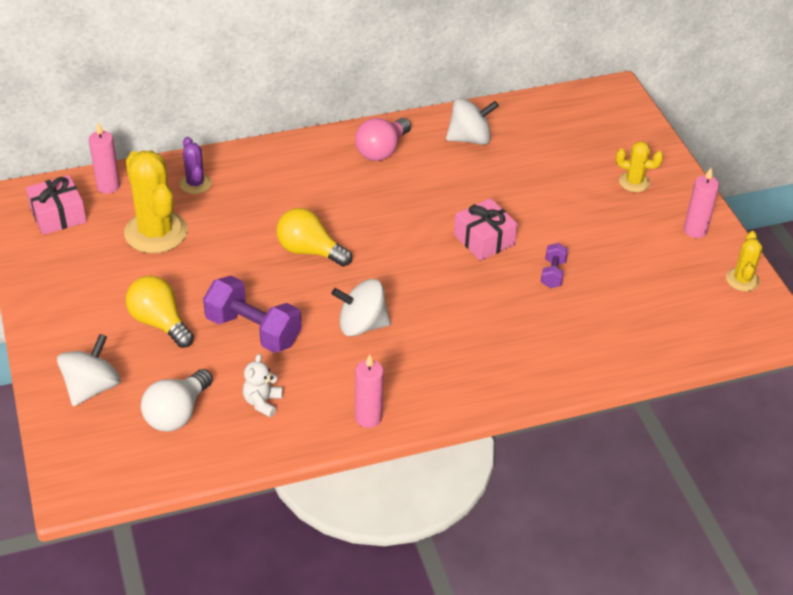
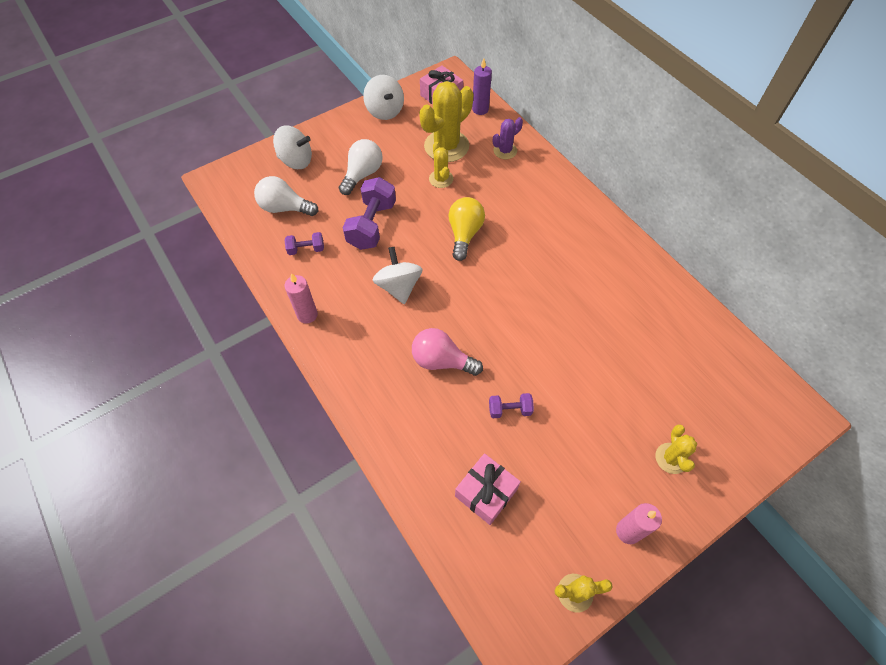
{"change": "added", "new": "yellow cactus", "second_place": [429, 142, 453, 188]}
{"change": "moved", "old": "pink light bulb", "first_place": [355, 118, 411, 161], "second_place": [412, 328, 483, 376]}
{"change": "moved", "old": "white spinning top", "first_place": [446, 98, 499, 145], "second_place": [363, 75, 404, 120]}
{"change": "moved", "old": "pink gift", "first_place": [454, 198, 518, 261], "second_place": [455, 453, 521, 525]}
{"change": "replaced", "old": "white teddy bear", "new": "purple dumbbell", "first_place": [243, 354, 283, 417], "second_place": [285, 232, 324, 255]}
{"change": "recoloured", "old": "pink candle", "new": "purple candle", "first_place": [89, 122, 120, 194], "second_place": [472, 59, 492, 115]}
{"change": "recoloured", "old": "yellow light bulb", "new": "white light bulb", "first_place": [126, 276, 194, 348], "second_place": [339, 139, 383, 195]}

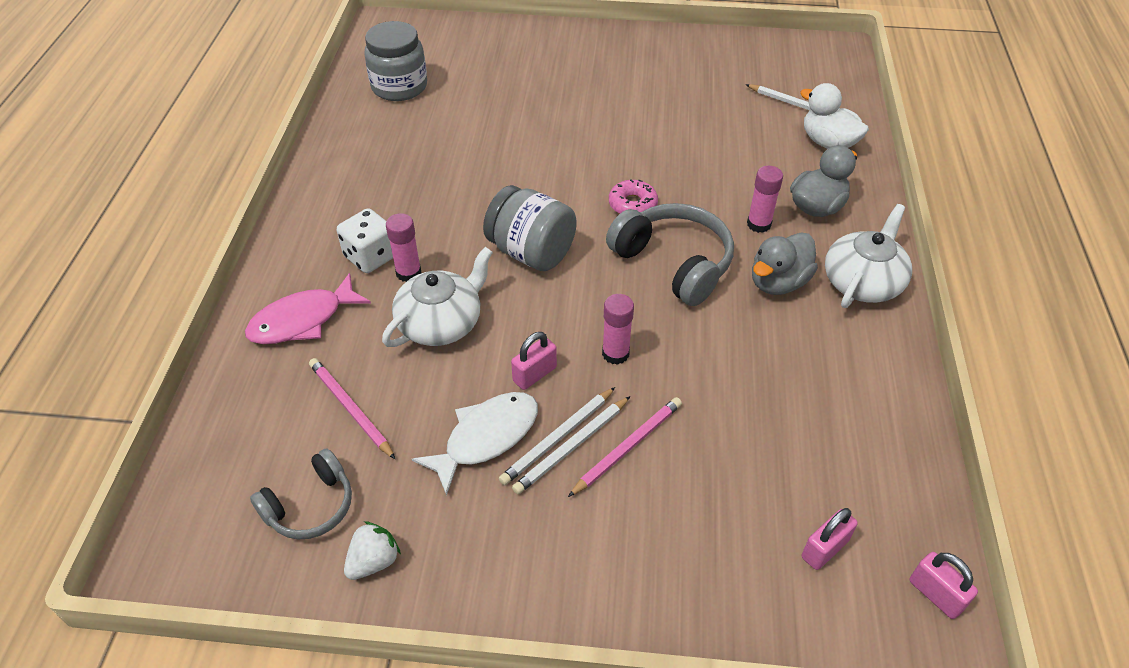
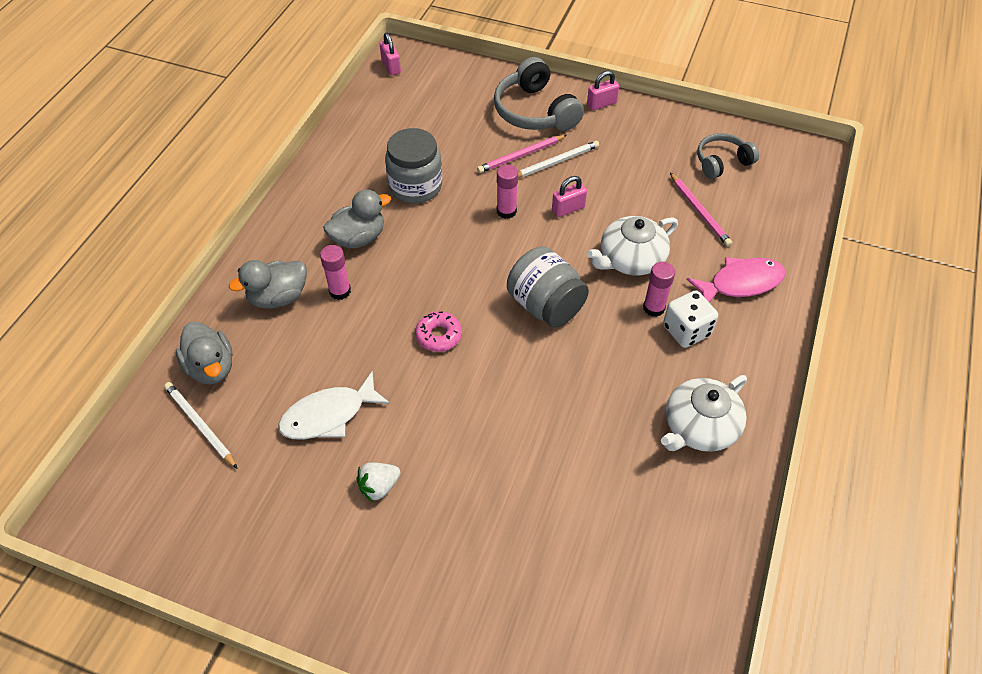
{"change": "removed", "old": "white pencil", "first_place": [499, 387, 615, 485]}
{"change": "moved", "old": "white strawberry", "first_place": [344, 521, 401, 580], "second_place": [356, 462, 401, 502]}
{"change": "moved", "old": "grey jar", "first_place": [364, 21, 427, 101], "second_place": [385, 128, 442, 203]}
{"change": "moved", "old": "white fish", "first_place": [412, 392, 538, 496], "second_place": [278, 371, 390, 439]}
{"change": "moved", "old": "grey headphones", "first_place": [606, 203, 734, 306], "second_place": [494, 57, 584, 131]}
{"change": "moved", "old": "pink padlock", "first_place": [802, 508, 858, 570], "second_place": [587, 71, 619, 110]}
{"change": "moved", "old": "white teapot", "first_place": [825, 204, 912, 308], "second_place": [661, 375, 747, 452]}
{"change": "recoloured", "old": "white duck", "new": "grey duck", "first_place": [800, 83, 869, 149], "second_place": [176, 322, 233, 384]}

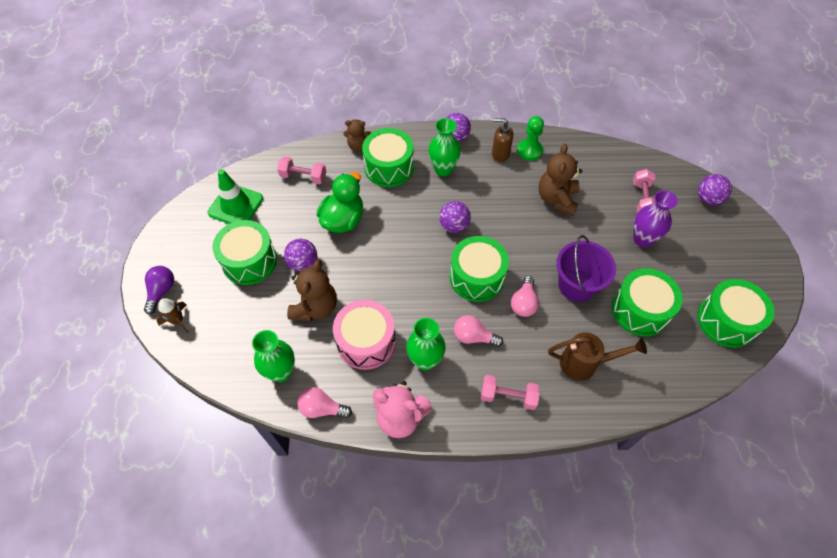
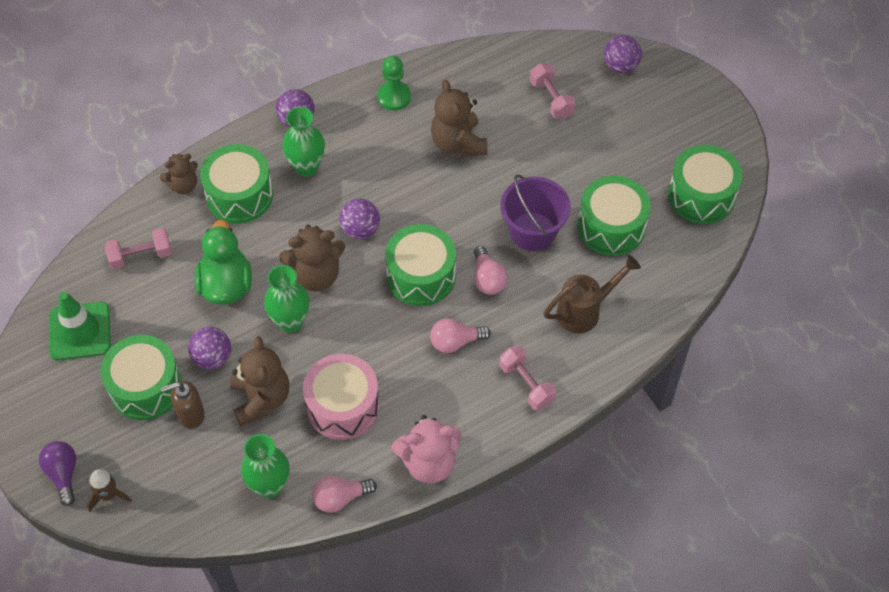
{"change": "removed", "old": "purple vase", "first_place": [633, 190, 678, 247]}
{"change": "added", "new": "brown teddy bear", "second_place": [279, 225, 345, 291]}
{"change": "moved", "old": "green vase", "first_place": [406, 318, 446, 370], "second_place": [264, 265, 310, 333]}
{"change": "moved", "old": "brown soap dispenser", "first_place": [492, 118, 513, 162], "second_place": [161, 381, 205, 429]}
{"change": "turned", "old": "pink dumbbell", "first_place": [481, 375, 540, 410], "second_place": [499, 345, 556, 410], "degrees": 75}

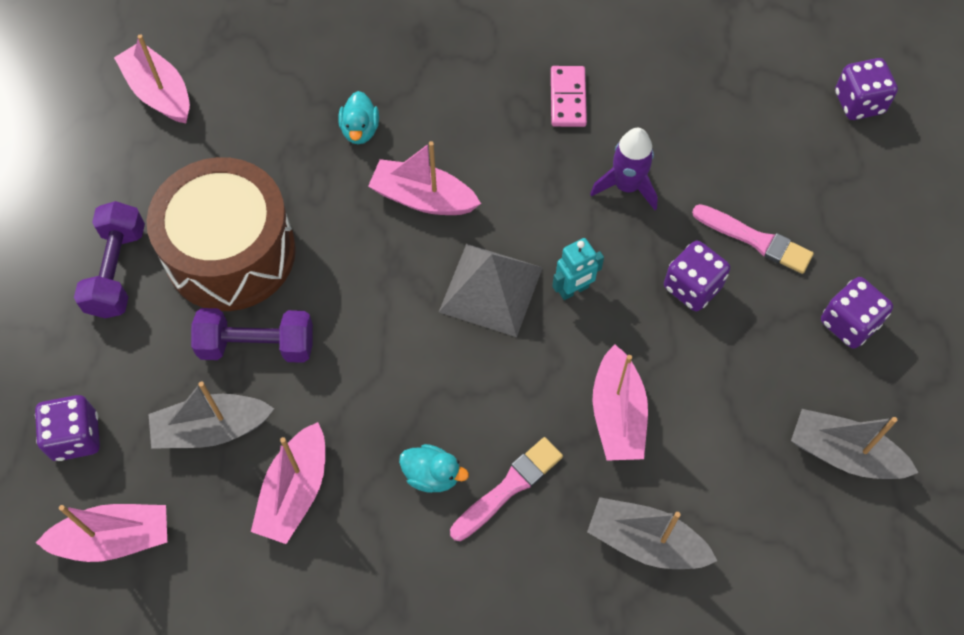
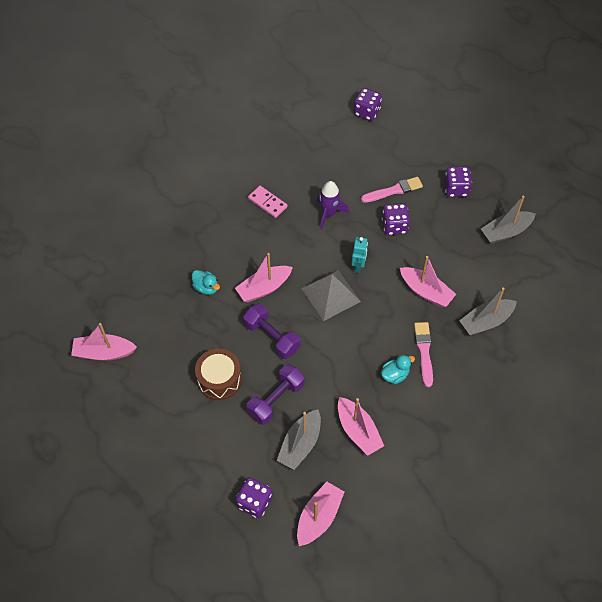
{"change": "moved", "old": "purple dumbbell", "first_place": [74, 201, 145, 318], "second_place": [243, 304, 300, 359]}
{"change": "resized", "old": "brown drum", "first_place": [146, 157, 296, 311], "second_place": [195, 348, 242, 400], "factor": 0.6}

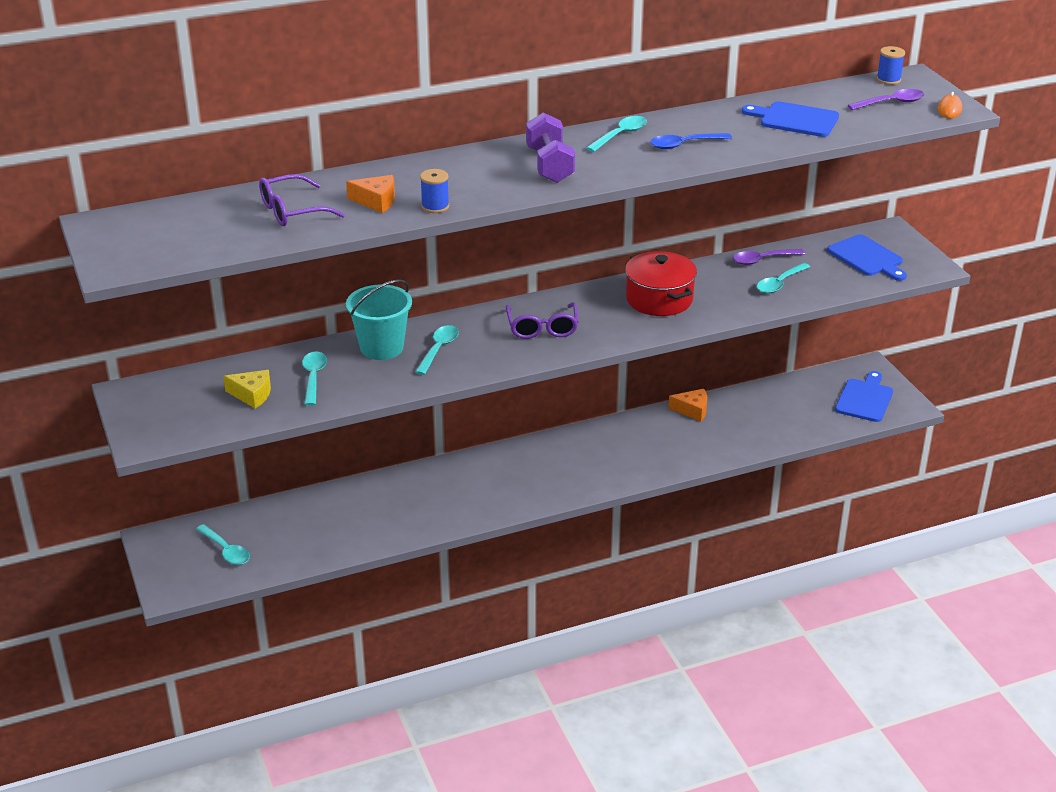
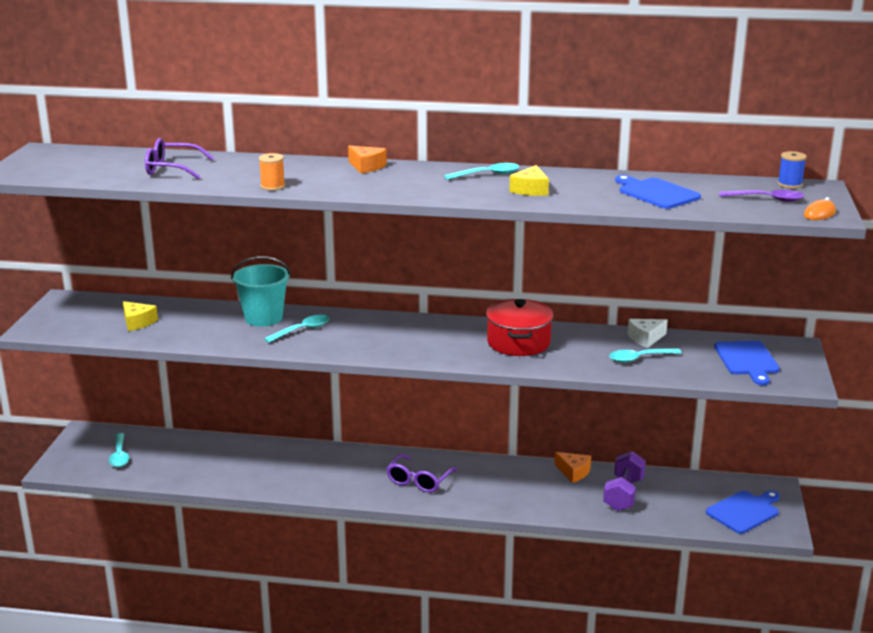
{"change": "removed", "old": "turquoise spoon", "first_place": [302, 352, 327, 406]}
{"change": "moved", "old": "orange cheese", "first_place": [346, 175, 395, 213], "second_place": [348, 146, 387, 174]}
{"change": "moved", "old": "purple glasses", "first_place": [506, 302, 579, 339], "second_place": [386, 454, 458, 493]}
{"change": "moved", "old": "purple dumbbell", "first_place": [526, 112, 575, 183], "second_place": [603, 451, 646, 511]}
{"change": "replaced", "old": "blue spoon", "new": "yellow cheese", "first_place": [650, 133, 732, 149], "second_place": [509, 165, 549, 196]}
{"change": "replaced", "old": "purple spoon", "new": "white cheese", "first_place": [733, 249, 805, 265], "second_place": [628, 319, 668, 348]}
{"change": "recoloured", "old": "blue spool", "new": "orange spool", "first_place": [420, 169, 449, 213], "second_place": [259, 153, 285, 191]}

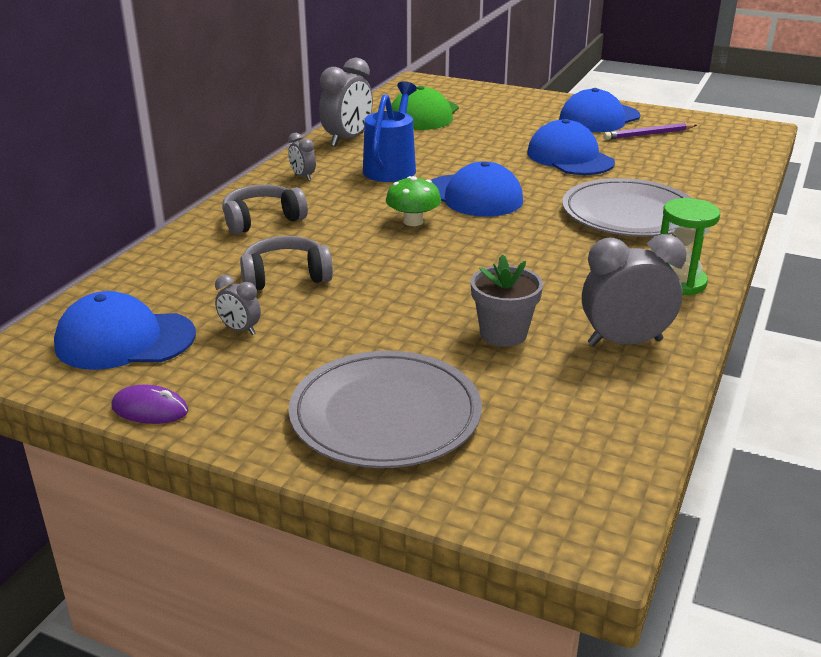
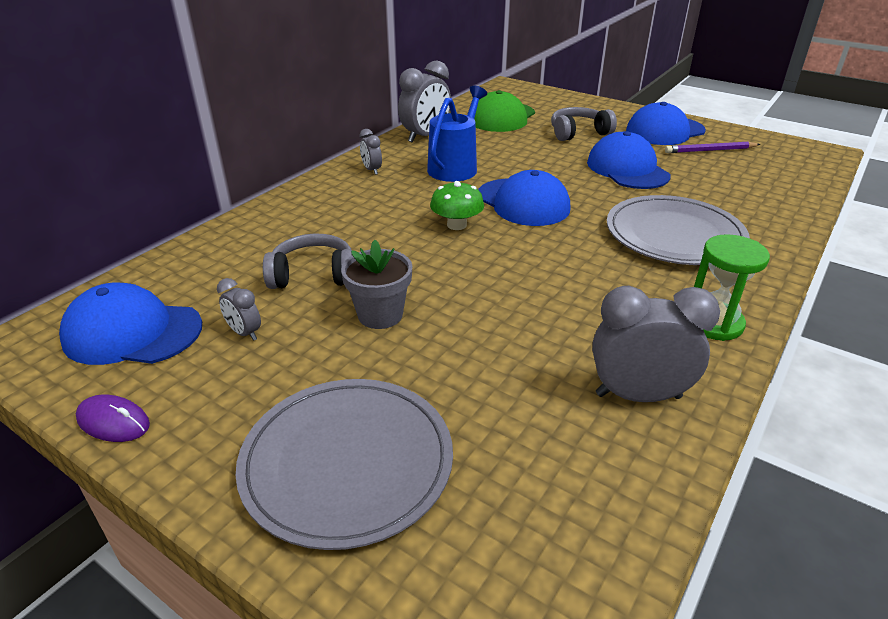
{"change": "moved", "old": "grey headphones", "first_place": [222, 185, 308, 234], "second_place": [551, 107, 617, 141]}
{"change": "moved", "old": "grey flower pot", "first_place": [471, 254, 543, 347], "second_place": [341, 240, 412, 329]}

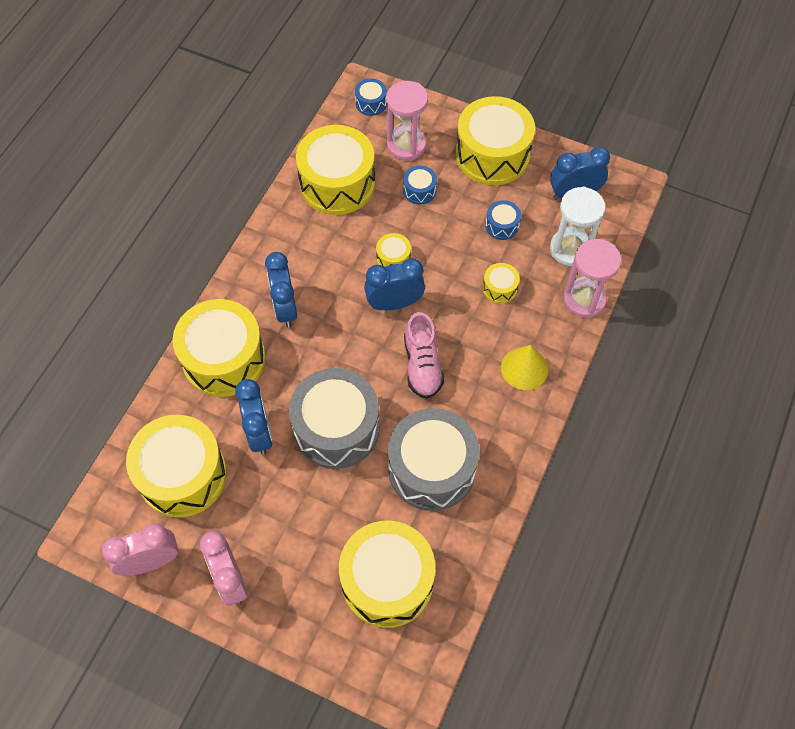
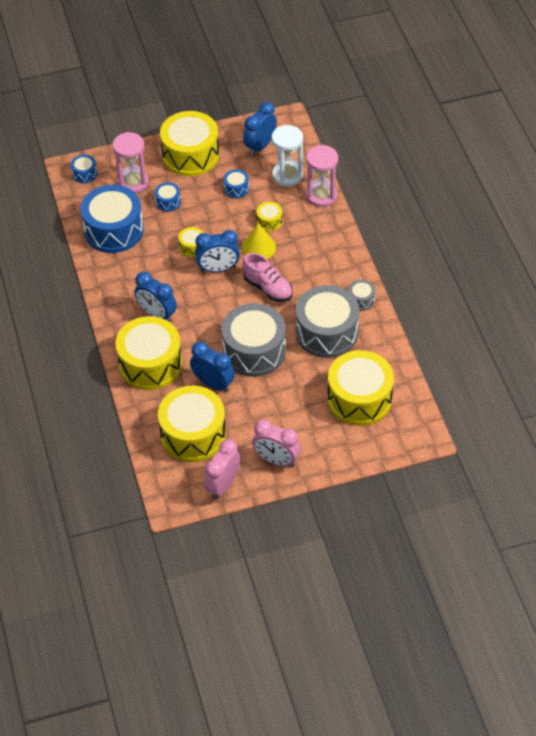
{"change": "added", "new": "grey drum", "second_place": [348, 280, 375, 311]}
{"change": "moved", "old": "yellow cone", "first_place": [501, 345, 548, 390], "second_place": [242, 223, 276, 259]}
{"change": "recoloured", "old": "yellow drum", "new": "blue drum", "first_place": [296, 125, 375, 215], "second_place": [80, 185, 143, 253]}
{"change": "turned", "old": "blue clock", "first_place": [364, 259, 425, 310], "second_place": [195, 230, 240, 272], "degrees": -135}

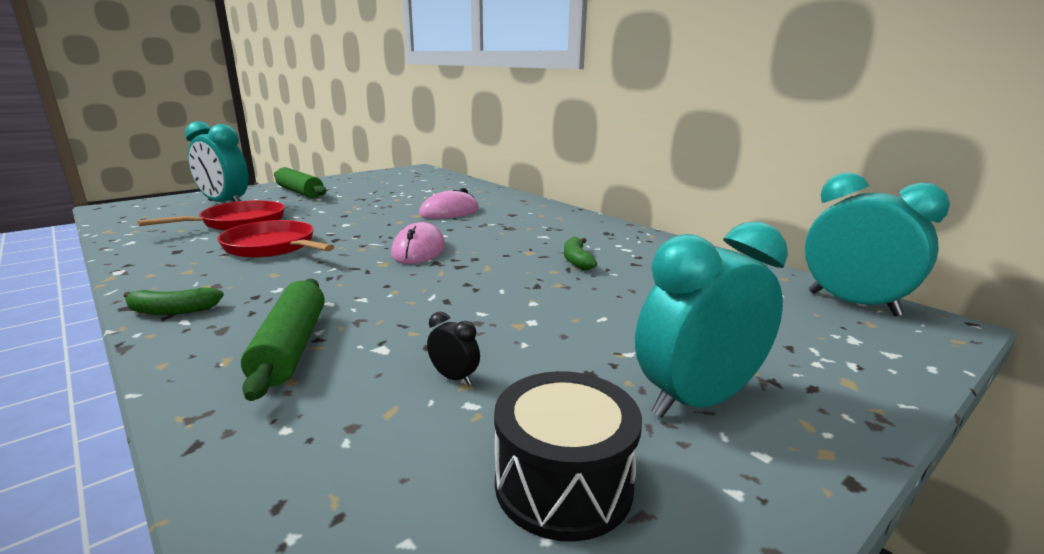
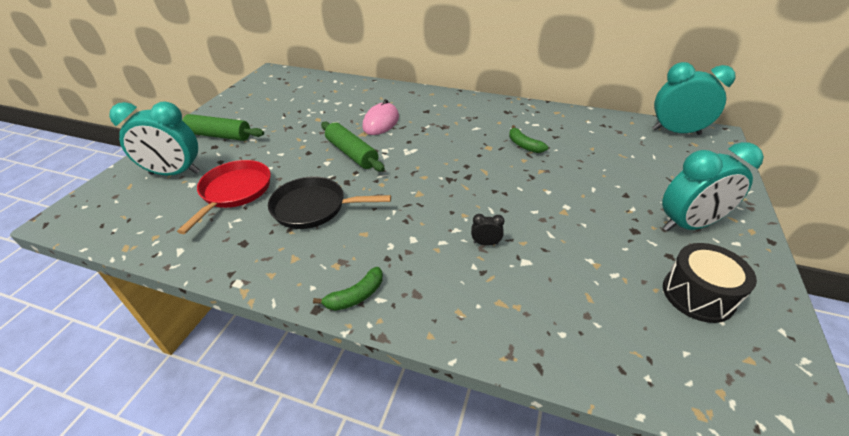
{"change": "removed", "old": "pink mouse", "first_place": [391, 222, 445, 264]}
{"change": "moved", "old": "green rolling pin", "first_place": [241, 279, 325, 401], "second_place": [321, 121, 385, 172]}
{"change": "moved", "old": "black clock", "first_place": [427, 312, 480, 385], "second_place": [471, 214, 505, 246]}
{"change": "recoloured", "old": "red pan", "new": "black pan", "first_place": [217, 220, 334, 258], "second_place": [268, 176, 391, 229]}
{"change": "turned", "old": "turquoise clock", "first_place": [635, 221, 788, 418], "second_place": [662, 142, 764, 231], "degrees": -135}

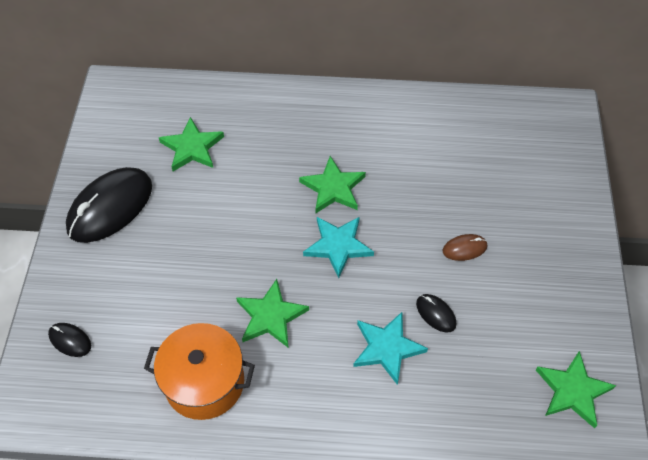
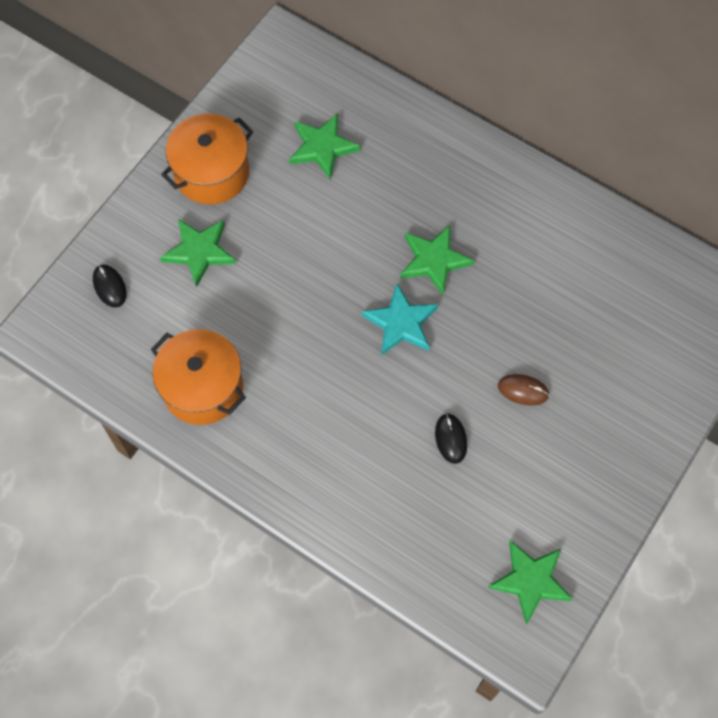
{"change": "removed", "old": "turquoise star", "first_place": [353, 312, 428, 385]}
{"change": "moved", "old": "green star", "first_place": [236, 279, 309, 348], "second_place": [160, 219, 236, 287]}
{"change": "replaced", "old": "black mouse", "new": "orange pot", "first_place": [66, 167, 152, 243], "second_place": [161, 114, 253, 205]}

